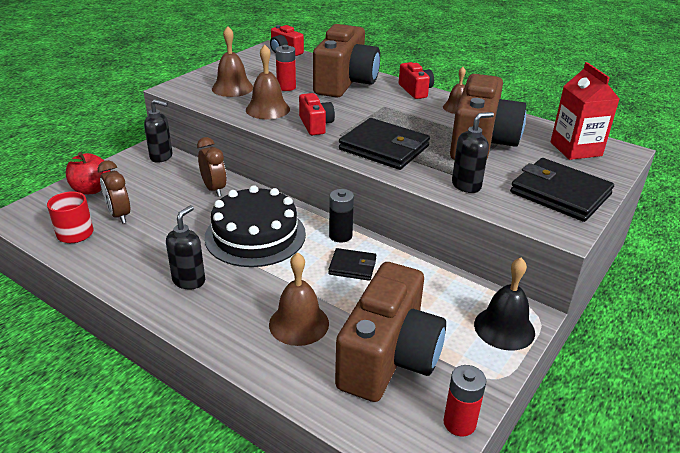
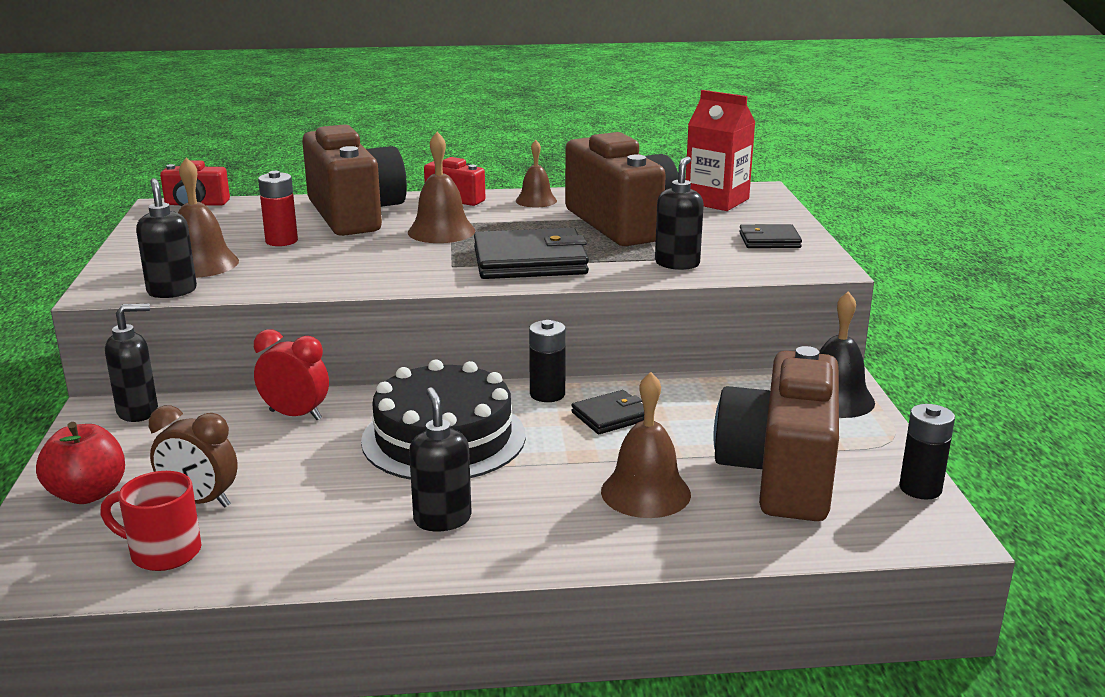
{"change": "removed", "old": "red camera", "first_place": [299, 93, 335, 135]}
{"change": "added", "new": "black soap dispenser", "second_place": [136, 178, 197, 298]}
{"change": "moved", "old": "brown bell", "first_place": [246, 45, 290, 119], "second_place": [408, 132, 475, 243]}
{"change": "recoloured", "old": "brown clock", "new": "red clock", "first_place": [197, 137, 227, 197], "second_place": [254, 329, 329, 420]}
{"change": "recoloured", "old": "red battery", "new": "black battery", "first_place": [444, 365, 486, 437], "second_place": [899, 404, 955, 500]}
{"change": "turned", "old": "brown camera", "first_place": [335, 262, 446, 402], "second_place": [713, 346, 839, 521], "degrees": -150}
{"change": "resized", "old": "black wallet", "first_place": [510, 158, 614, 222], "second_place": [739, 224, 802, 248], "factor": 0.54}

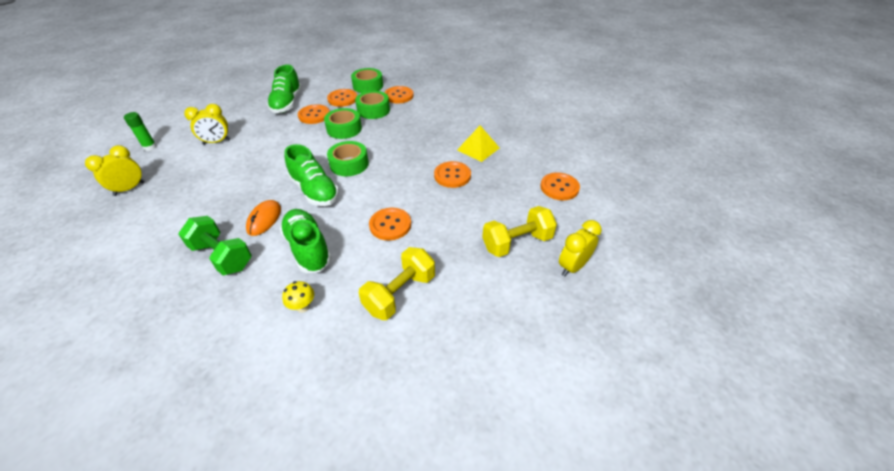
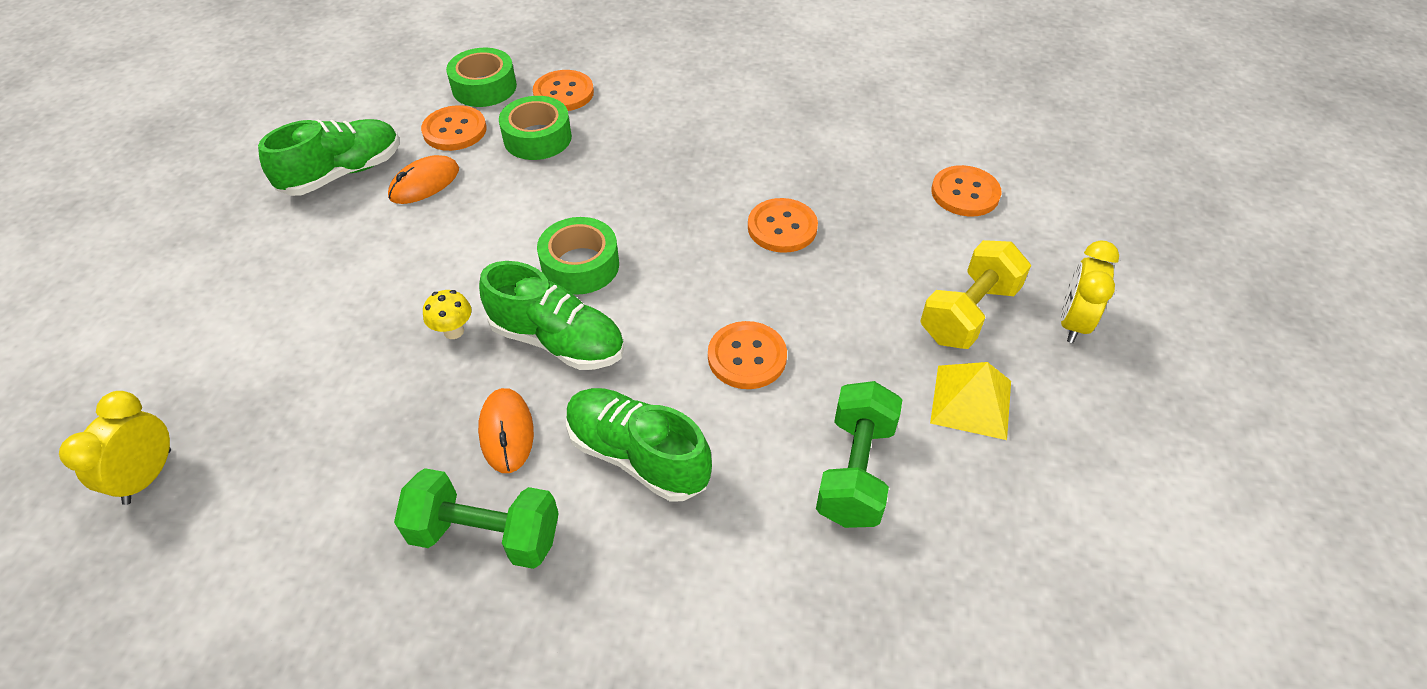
{"change": "removed", "old": "green glue stick", "first_place": [124, 112, 157, 151]}
{"change": "removed", "old": "yellow clock", "first_place": [184, 104, 230, 145]}
{"change": "removed", "old": "green tape", "first_place": [324, 108, 362, 139]}
{"change": "moved", "old": "yellow mushroom", "first_place": [282, 281, 314, 313], "second_place": [423, 290, 472, 339]}
{"change": "moved", "old": "yellow pyramid", "first_place": [457, 126, 500, 162], "second_place": [930, 362, 1011, 440]}
{"change": "replaced", "old": "orange button", "new": "orange mouse", "first_place": [298, 104, 330, 124], "second_place": [388, 155, 459, 204]}
{"change": "recoloured", "old": "yellow dumbbell", "new": "green dumbbell", "first_place": [359, 247, 435, 320], "second_place": [816, 381, 903, 528]}
{"change": "turned", "old": "green shoe", "first_place": [267, 64, 302, 113], "second_place": [258, 119, 399, 196], "degrees": -105}

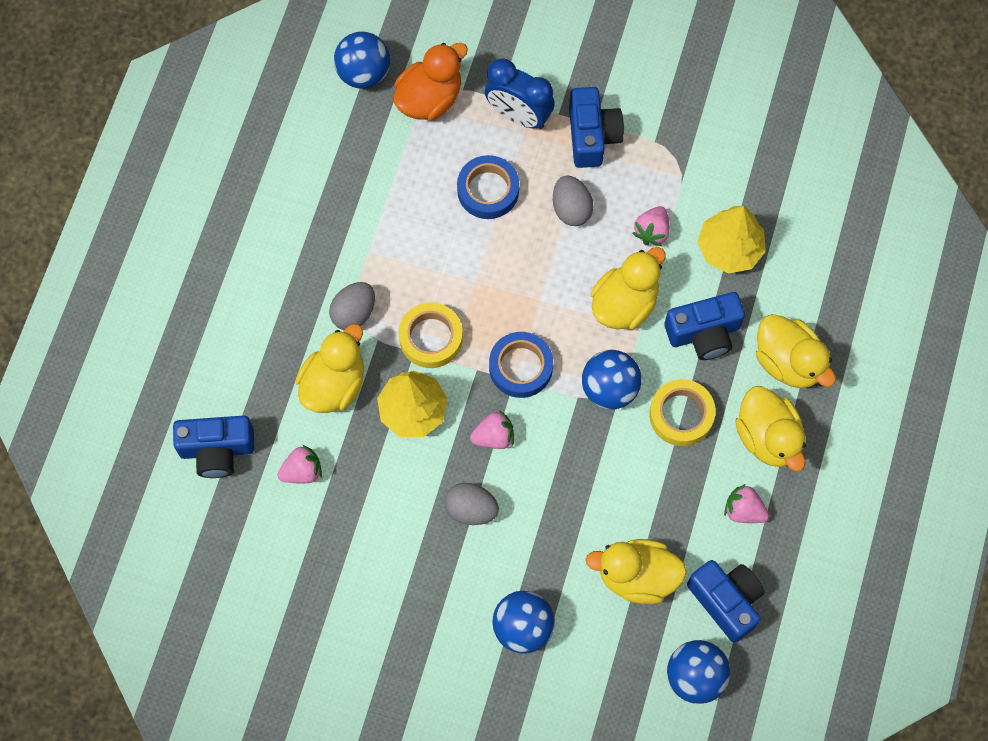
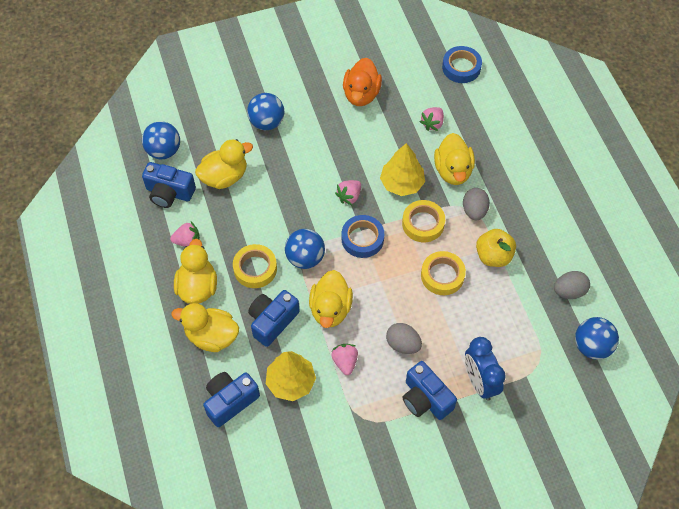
{"change": "added", "new": "yellow tape", "second_place": [421, 251, 466, 295]}
{"change": "added", "new": "yellow apple", "second_place": [476, 229, 516, 267]}
{"change": "moved", "old": "blue camera", "first_place": [173, 416, 254, 478], "second_place": [203, 372, 260, 427]}
{"change": "moved", "old": "orange duck", "first_place": [393, 43, 468, 120], "second_place": [343, 58, 382, 106]}
{"change": "moved", "old": "grey egg", "first_place": [444, 483, 499, 525], "second_place": [554, 271, 590, 299]}
{"change": "moved", "old": "blue tape", "first_place": [457, 155, 519, 219], "second_place": [442, 46, 482, 83]}
{"change": "turned", "old": "blue clock", "first_place": [485, 59, 555, 129], "second_place": [465, 337, 506, 400], "degrees": -105}
{"change": "turned", "old": "yellow duck", "first_place": [735, 386, 806, 471], "second_place": [174, 239, 217, 304], "degrees": 60}

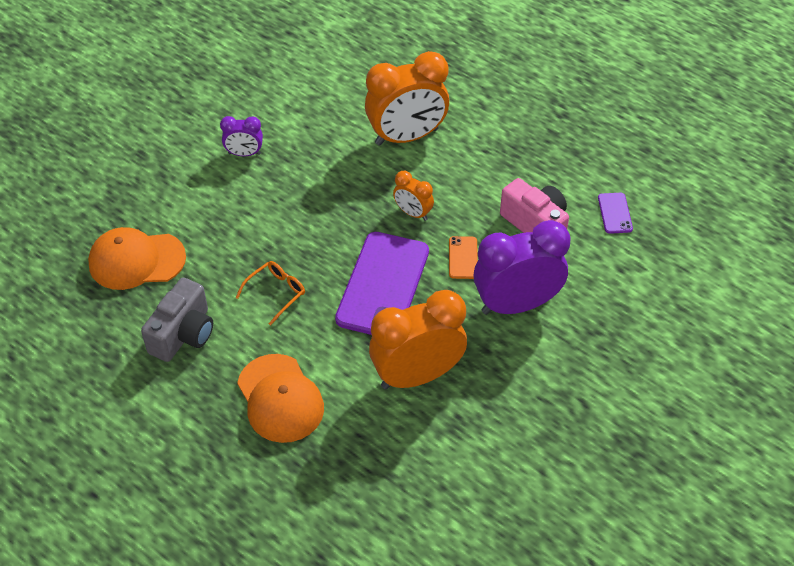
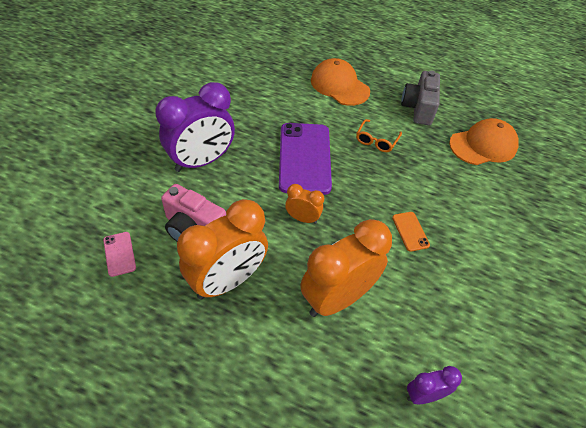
{"change": "moved", "old": "purple clock", "first_place": [220, 116, 263, 156], "second_place": [407, 366, 462, 404]}
{"change": "moved", "old": "orange clock", "first_place": [369, 290, 467, 389], "second_place": [177, 199, 268, 300]}
{"change": "moved", "old": "orange phone", "first_place": [449, 236, 478, 279], "second_place": [392, 212, 430, 252]}
{"change": "recoloured", "old": "purple phone", "new": "pink phone", "first_place": [598, 193, 633, 234], "second_place": [103, 232, 136, 277]}

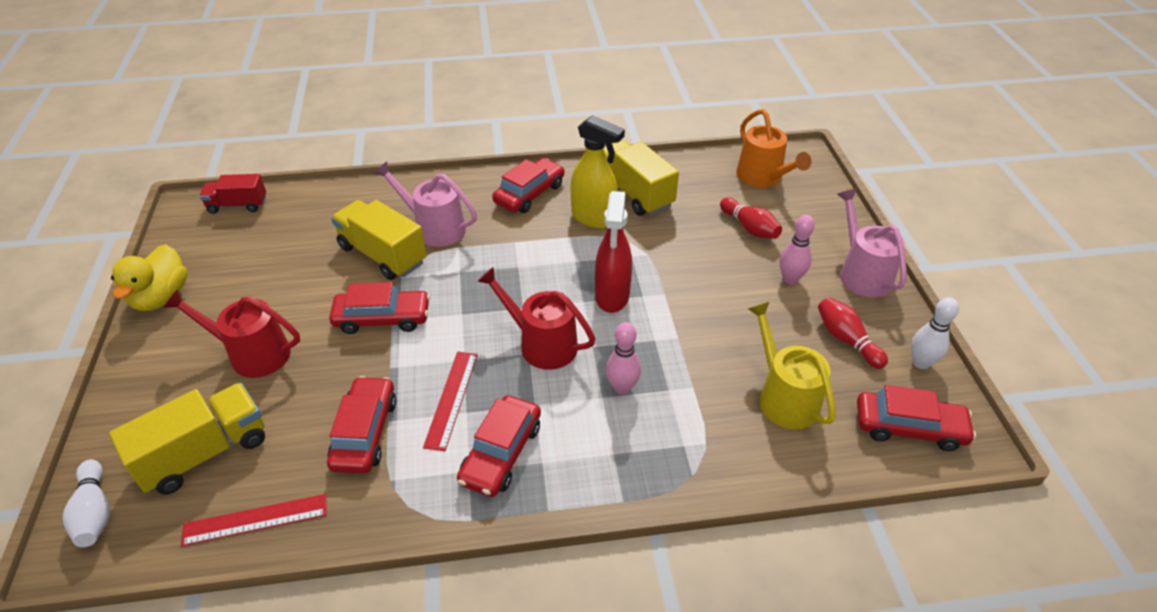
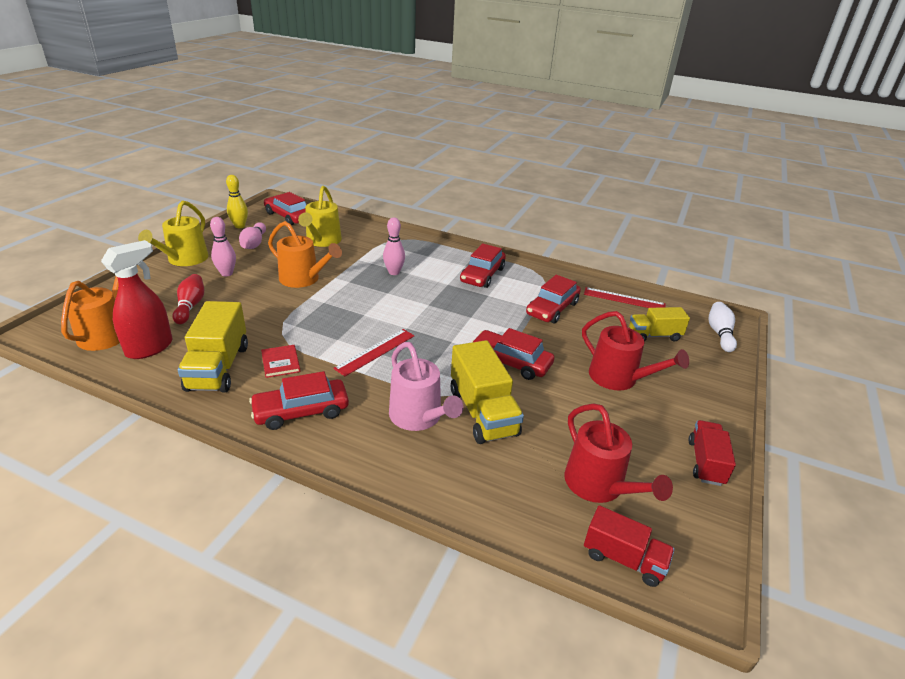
{"change": "added", "new": "orange watering can", "second_place": [268, 221, 342, 288]}
{"change": "moved", "old": "red ruler", "first_place": [423, 352, 477, 451], "second_place": [333, 329, 415, 376]}
{"change": "moved", "old": "red watering can", "first_place": [477, 267, 595, 370], "second_place": [564, 403, 673, 503]}
{"change": "moved", "old": "red spray bottle", "first_place": [595, 191, 632, 313], "second_place": [101, 240, 173, 359]}
{"change": "replaced", "old": "yellow duck", "new": "red truck", "first_place": [111, 244, 187, 311], "second_place": [689, 420, 736, 486]}
{"change": "replaced", "old": "yellow spray bottle", "new": "red book", "first_place": [571, 115, 625, 228], "second_place": [261, 345, 300, 378]}
{"change": "recoloured", "old": "red bowling pin", "new": "pink bowling pin", "first_place": [818, 297, 888, 369], "second_place": [239, 222, 266, 249]}
{"change": "recoloured", "old": "pink watering can", "new": "yellow watering can", "first_place": [837, 189, 907, 298], "second_place": [138, 200, 209, 266]}
{"change": "recoloured", "old": "white bowling pin", "new": "yellow bowling pin", "first_place": [911, 297, 959, 369], "second_place": [226, 175, 248, 228]}
{"change": "turned", "old": "red car", "first_place": [457, 395, 541, 497], "second_place": [460, 243, 506, 288], "degrees": 150}
{"change": "resized", "old": "yellow truck", "first_place": [109, 383, 265, 495], "second_place": [629, 307, 690, 342], "factor": 0.63}

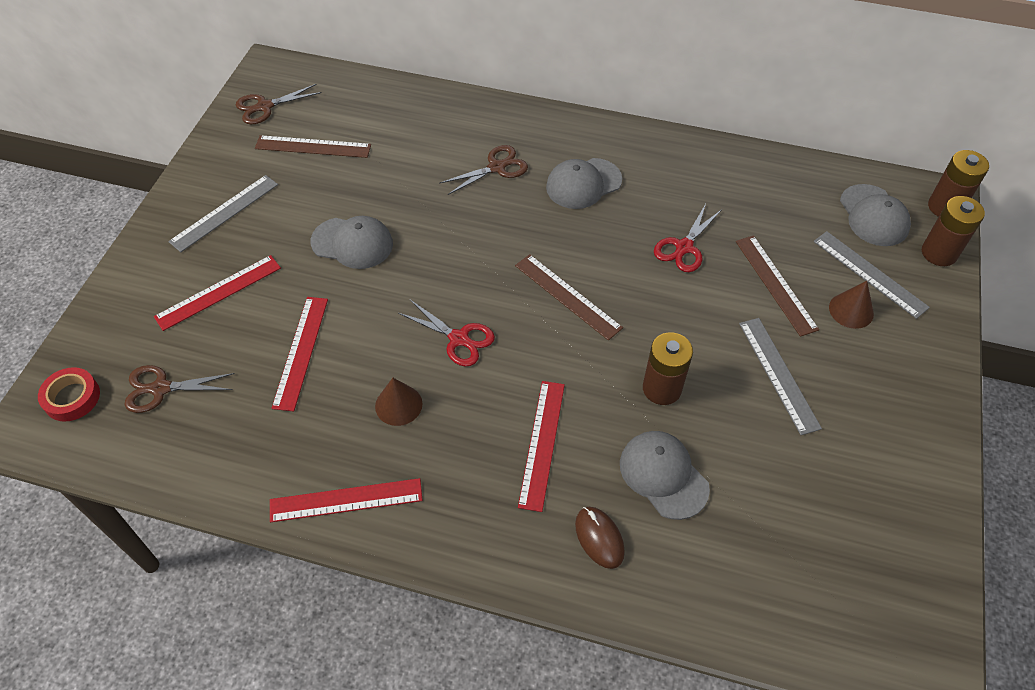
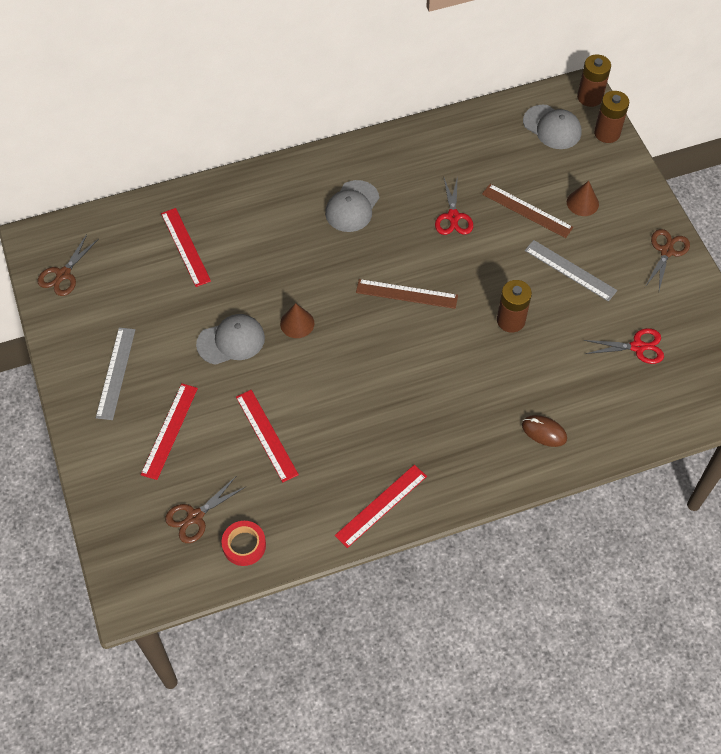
{"change": "removed", "old": "brown ruler", "first_place": [255, 135, 371, 158]}
{"change": "removed", "old": "grey cap", "first_place": [620, 431, 710, 520]}
{"change": "removed", "old": "grey ruler", "first_place": [813, 231, 930, 319]}
{"change": "moved", "old": "red tape", "first_place": [38, 367, 100, 422], "second_place": [221, 521, 266, 566]}
{"change": "moved", "old": "brown cone", "first_place": [375, 378, 422, 426], "second_place": [280, 303, 315, 338]}
{"change": "moved", "old": "red scissors", "first_place": [398, 300, 495, 367], "second_place": [584, 328, 664, 364]}
{"change": "moved", "old": "brown scissors", "first_place": [440, 145, 528, 195], "second_place": [645, 229, 690, 290]}
{"change": "moved", "old": "red ruler", "first_place": [518, 381, 565, 512], "second_place": [161, 208, 211, 287]}

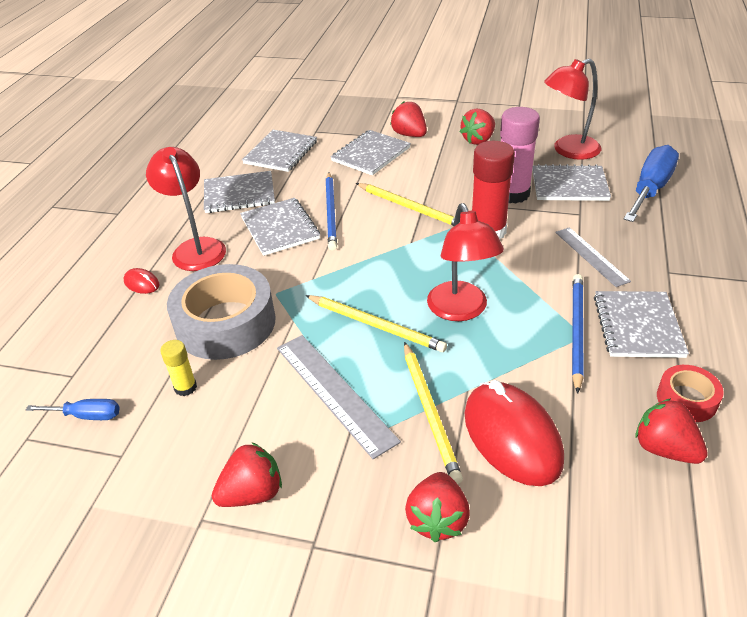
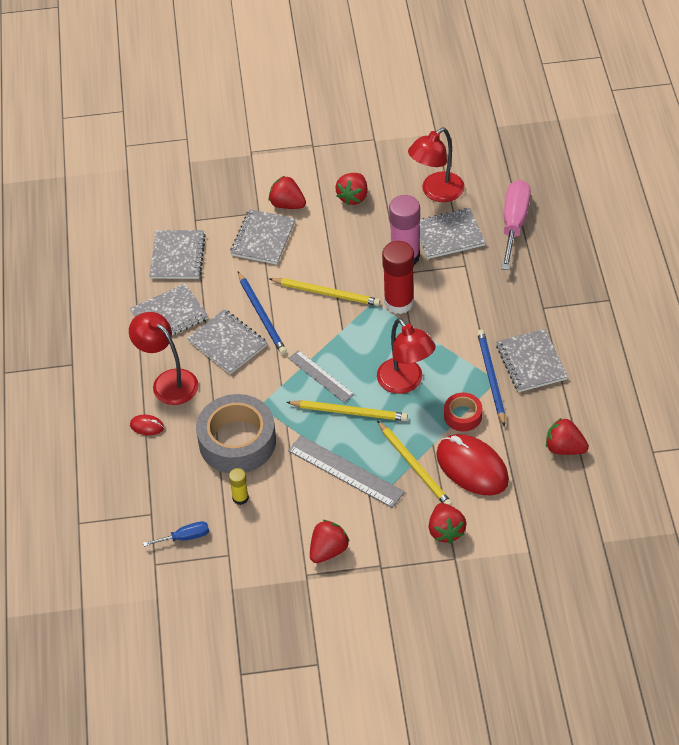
{"change": "moved", "old": "grey ruler", "first_place": [555, 227, 631, 287], "second_place": [288, 350, 354, 403]}
{"change": "moved", "old": "red tape", "first_place": [657, 365, 724, 422], "second_place": [444, 393, 482, 431]}
{"change": "recoloured", "old": "blue screwdriver", "new": "pink screwdriver", "first_place": [624, 145, 679, 222], "second_place": [501, 180, 531, 270]}

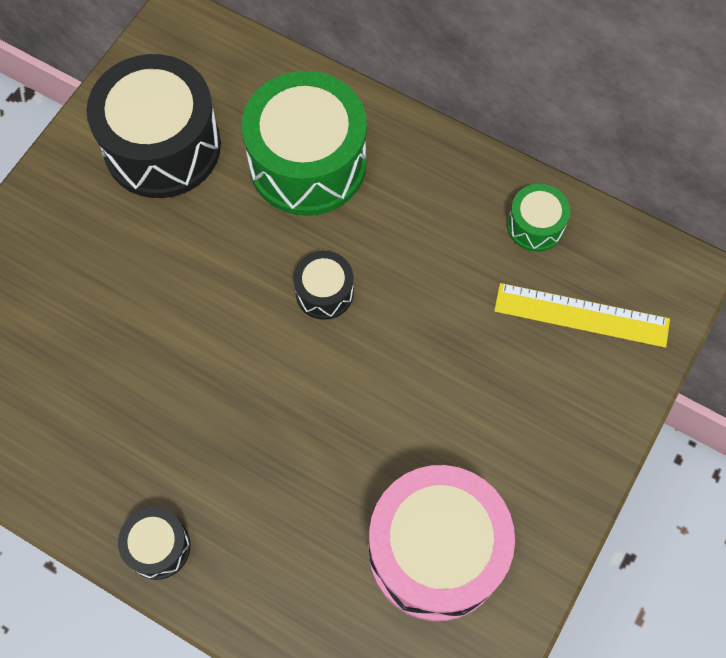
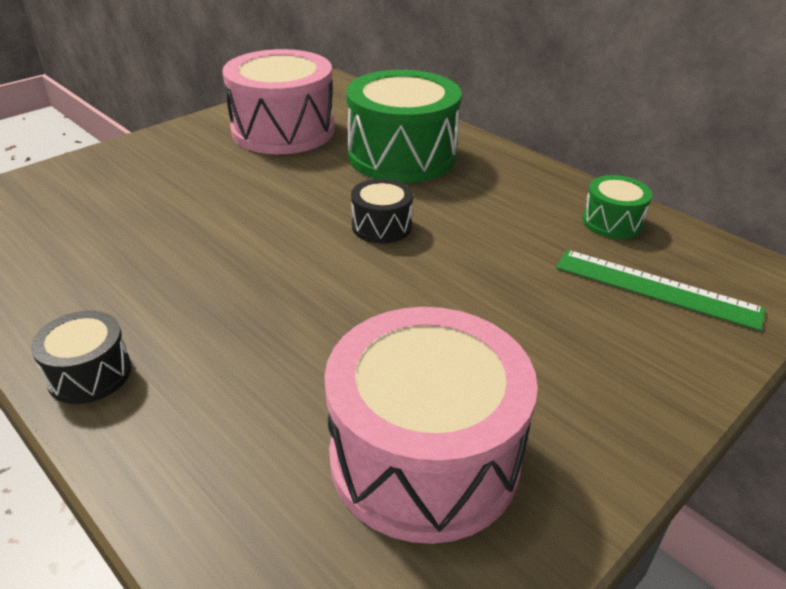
{"change": "recoloured", "old": "black drum", "new": "pink drum", "first_place": [86, 54, 221, 198], "second_place": [222, 49, 335, 154]}
{"change": "recoloured", "old": "yellow ruler", "new": "green ruler", "first_place": [494, 283, 670, 348], "second_place": [556, 250, 766, 331]}

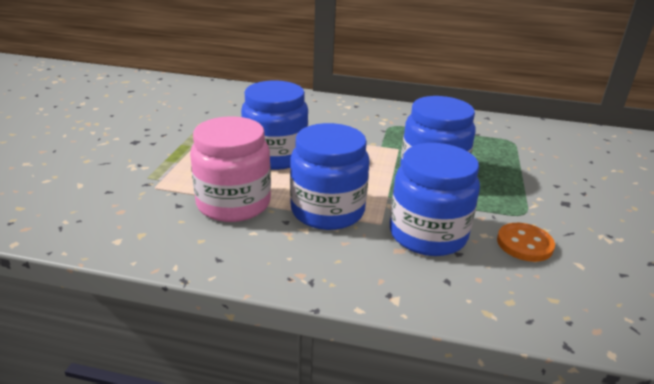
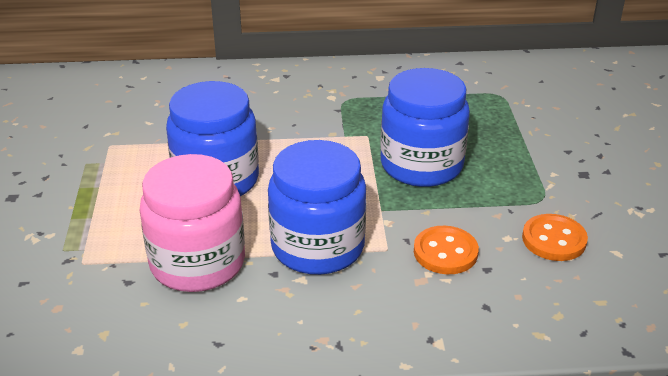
{"change": "replaced", "old": "blue jar", "new": "orange button", "first_place": [390, 143, 480, 256], "second_place": [414, 226, 479, 274]}

